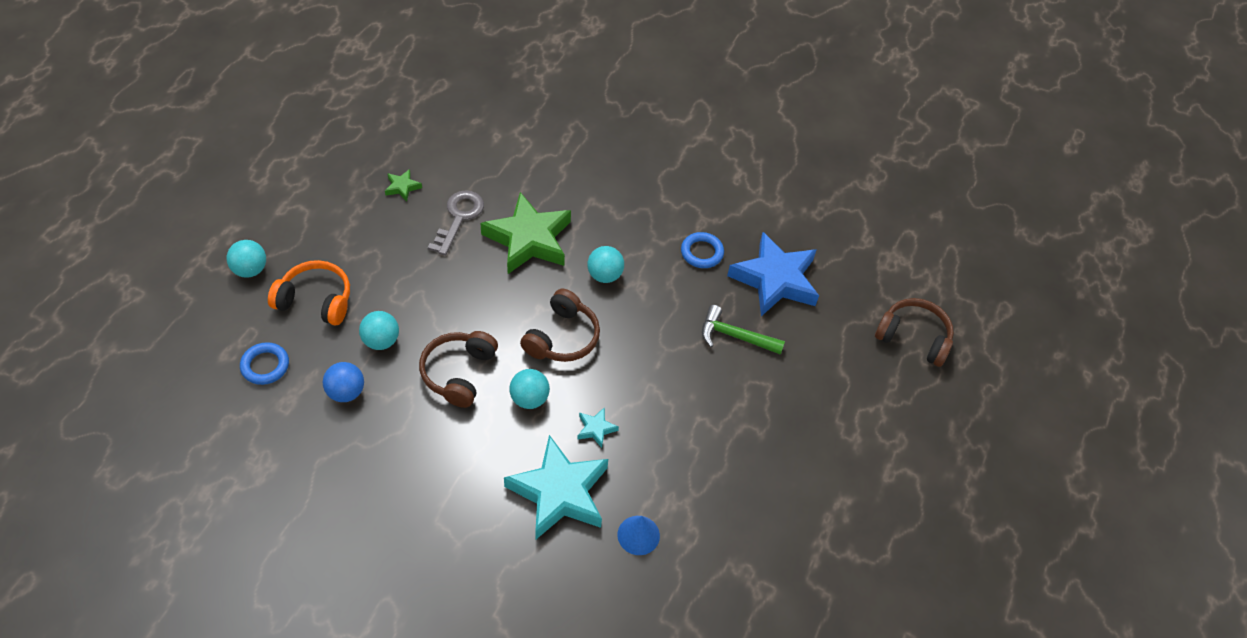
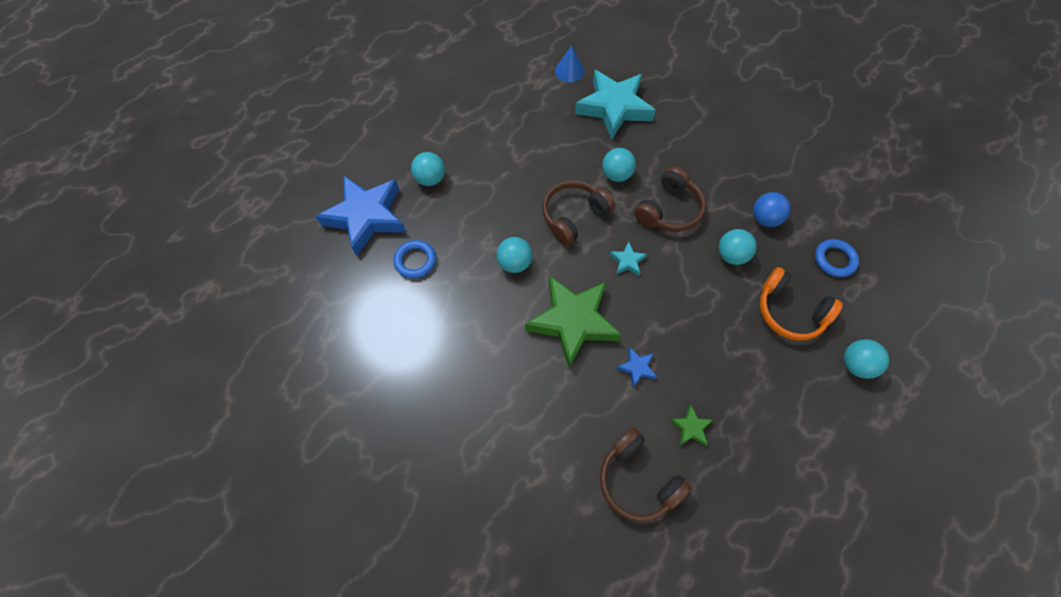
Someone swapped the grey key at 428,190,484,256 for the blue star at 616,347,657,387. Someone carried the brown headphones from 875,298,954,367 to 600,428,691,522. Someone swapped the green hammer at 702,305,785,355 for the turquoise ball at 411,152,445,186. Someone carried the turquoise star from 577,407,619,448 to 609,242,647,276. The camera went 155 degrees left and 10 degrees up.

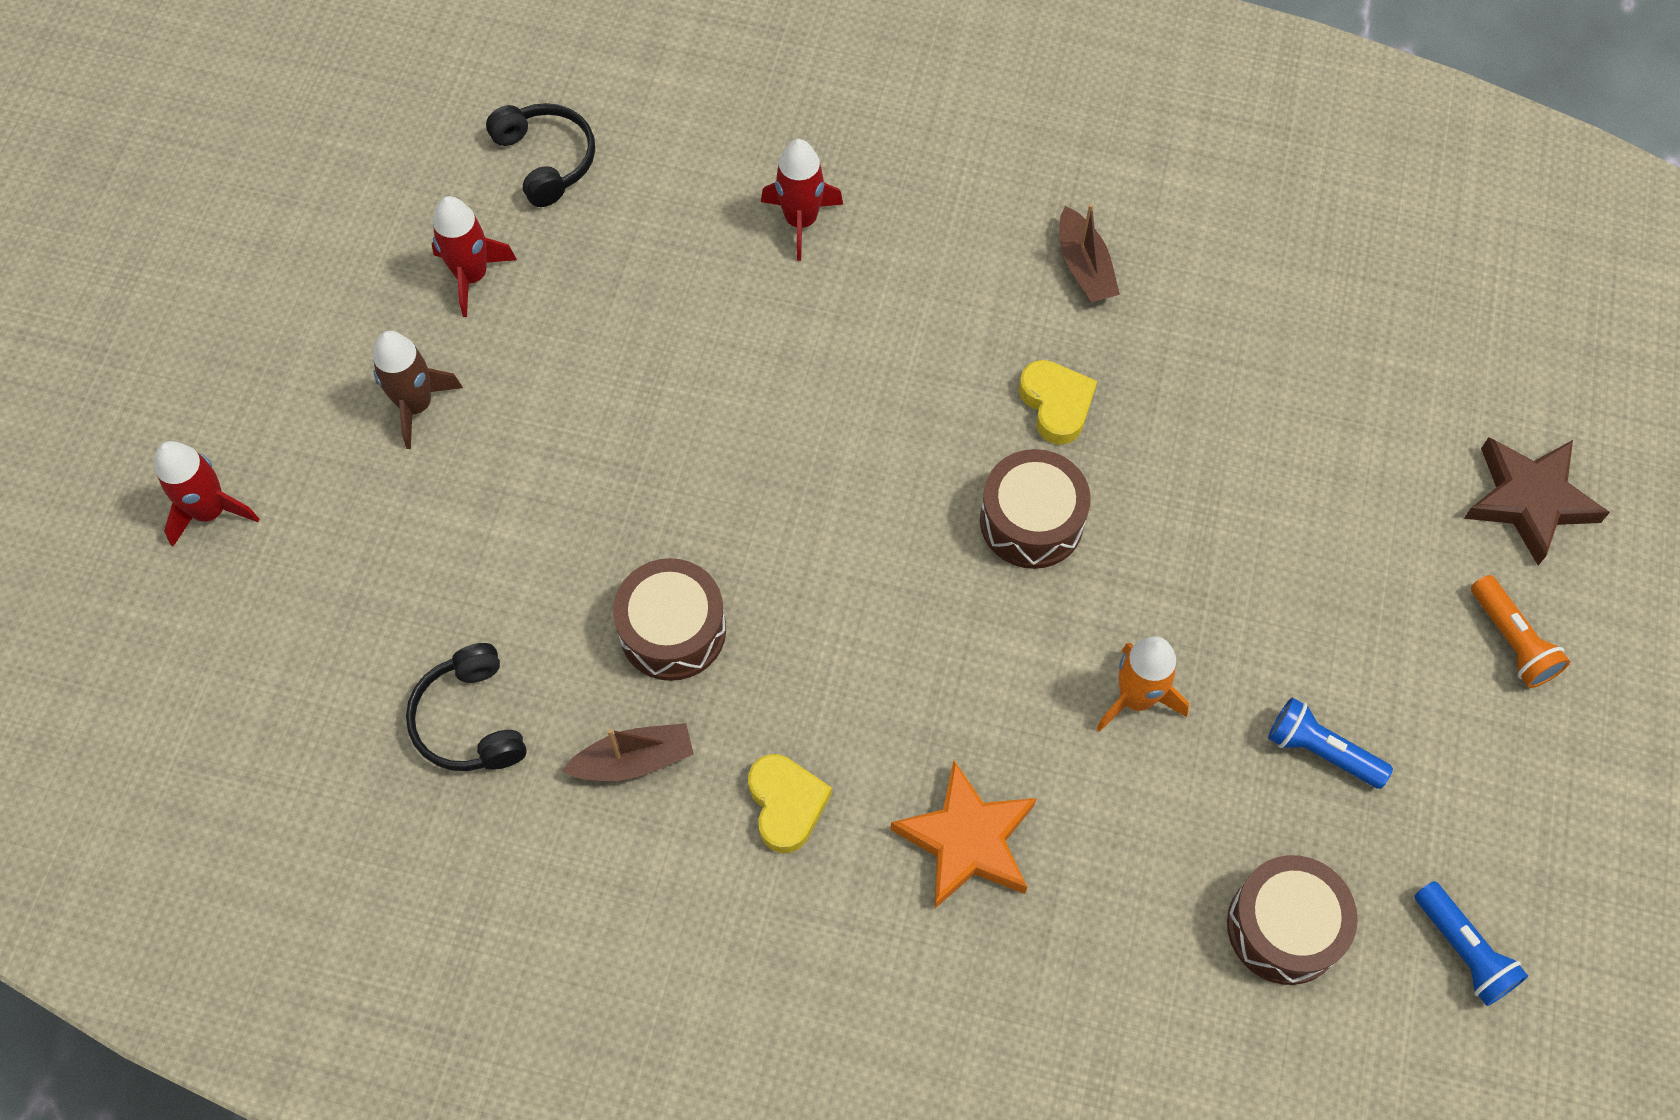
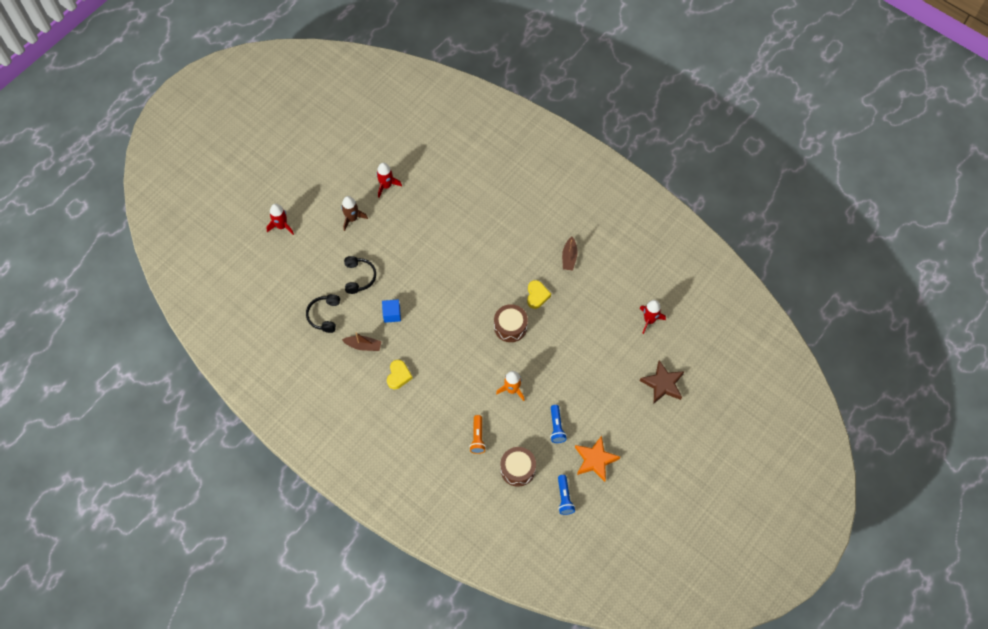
Someone carried the black headphones from 486,103,595,207 to 344,256,376,294. Someone carried the red rocket from 761,139,843,261 to 639,300,666,334. Someone swapped the brown drum at 613,558,726,681 for the blue cube at 382,299,401,323. Someone carried the orange flashlight from 1471,575,1570,688 to 469,415,486,454. Someone rotated the blue flashlight at 1268,697,1393,789 by 150 degrees counterclockwise. Someone carried the orange star from 890,760,1037,909 to 575,436,620,482. The camera went 25 degrees right and 0 degrees up.

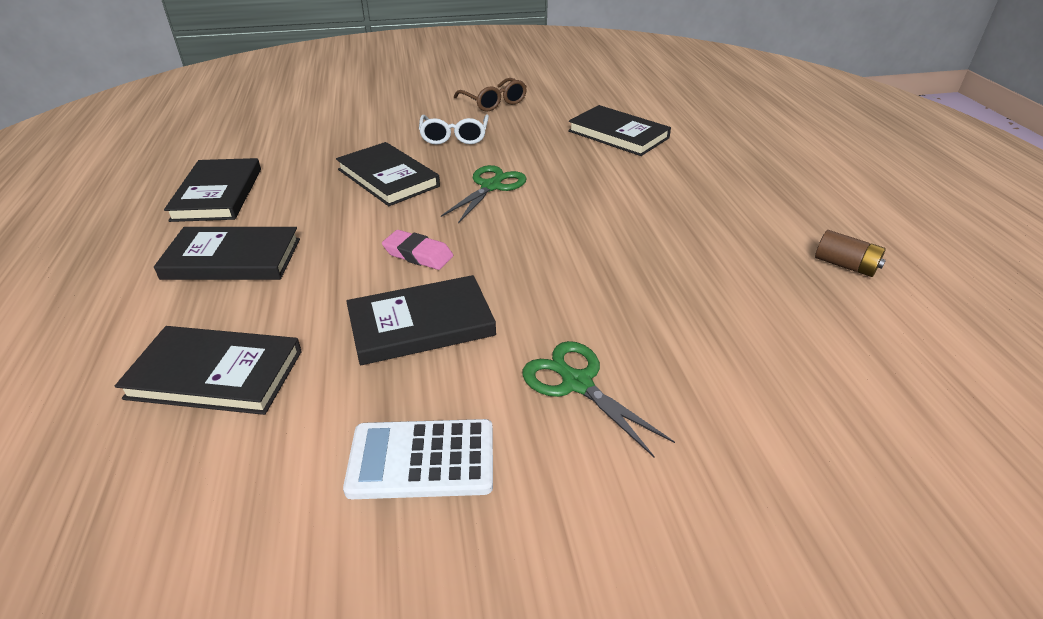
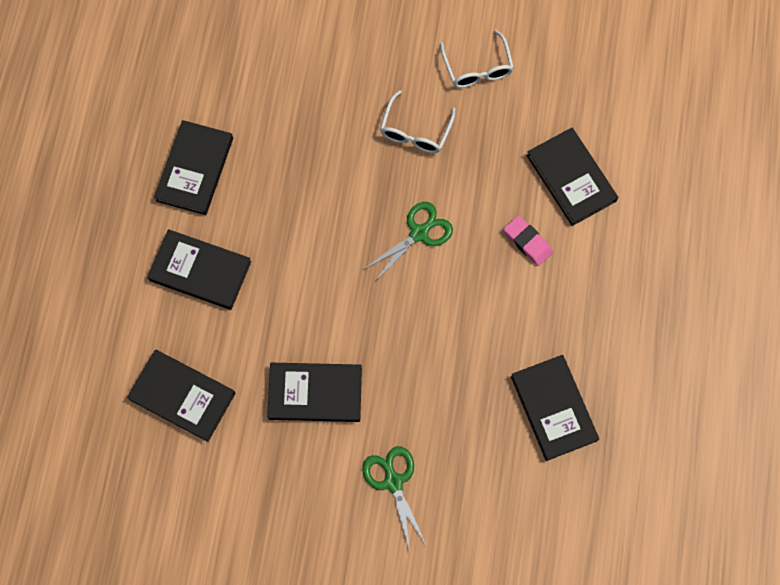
Someone repainted the brown glasses at 454,78,527,112, which became the white glasses at 440,29,514,88. Someone carried the black book from 336,142,440,206 to 511,355,599,461. Someone carried the pink eraser from 382,230,453,270 to 504,216,553,266. Someone took away the brown battery at 815,230,886,277. Someone took away the white calculator at 343,419,493,499. The camera went 20 degrees right and 35 degrees up.

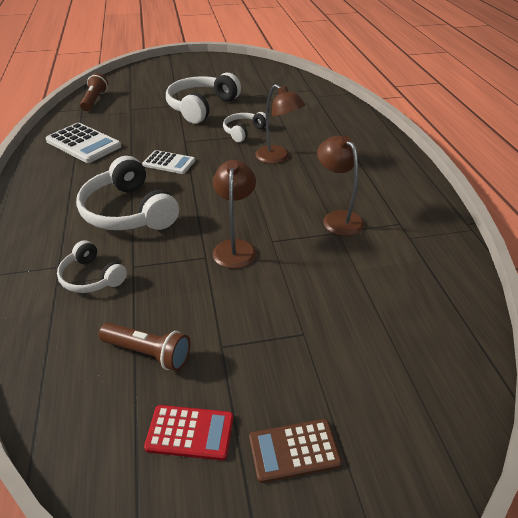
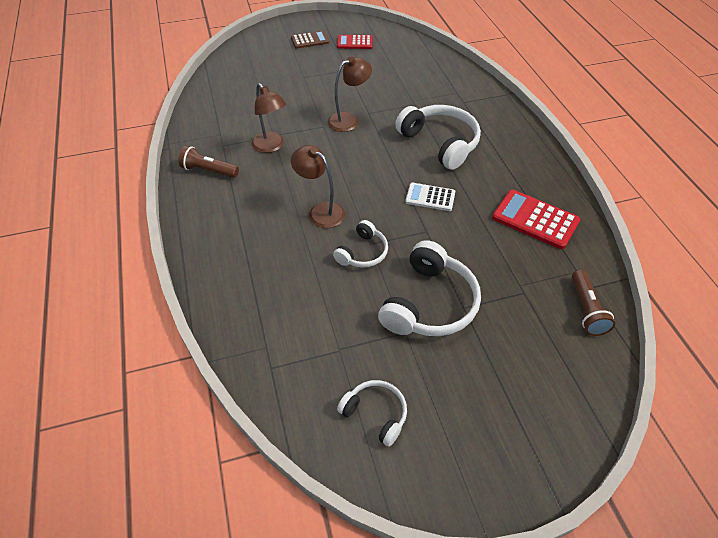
Someone repainted the white calculator at 46,123,122,163, which became the red calculator at 492,190,580,249. Someone rotated the brown lamp at 213,160,256,269 by 120 degrees counterclockwise. Someone carried the white headphones from 57,240,127,293 to 337,380,407,447. Someone carried the brown flashlight from 99,323,190,371 to 178,146,239,178. The camera went 175 degrees right and 10 degrees up.

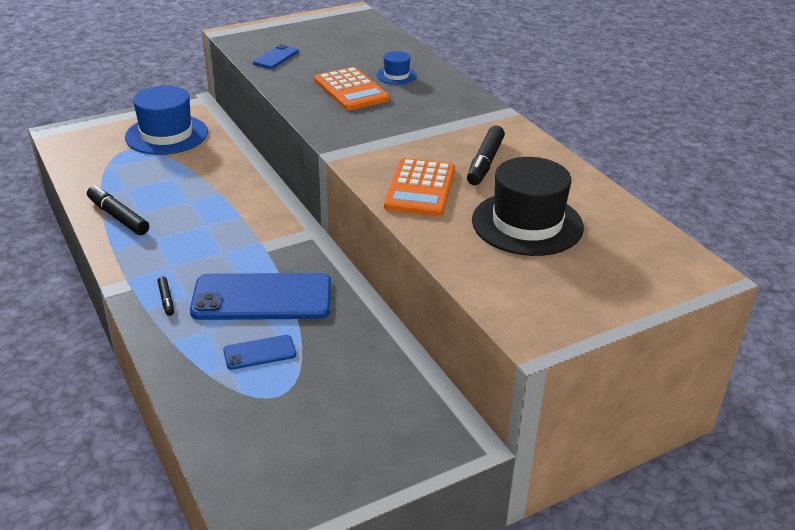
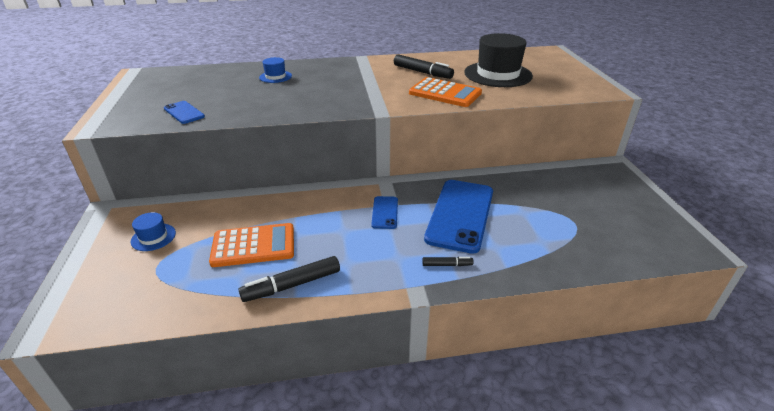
Someone carried the orange calculator from 314,67,390,110 to 209,223,294,267. Someone scaled the blue hat at 125,86,208,155 by 0.47. Someone carried the blue phone from 223,335,296,370 to 371,196,398,229. The camera went 70 degrees left and 0 degrees up.

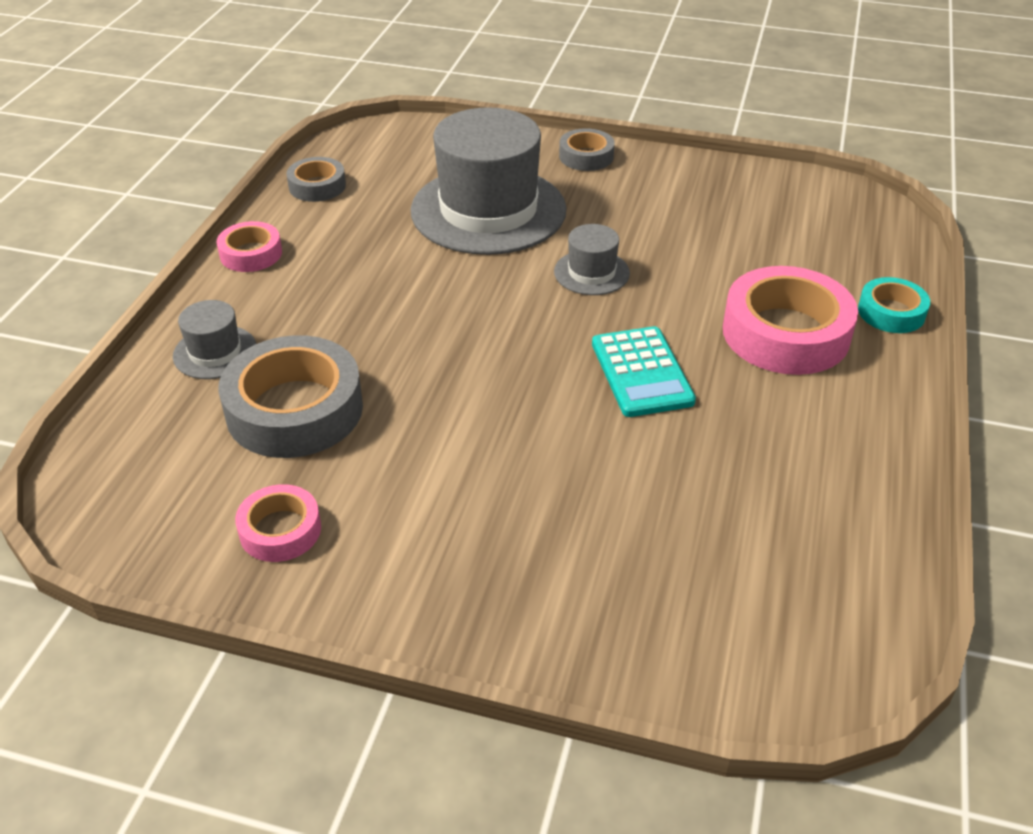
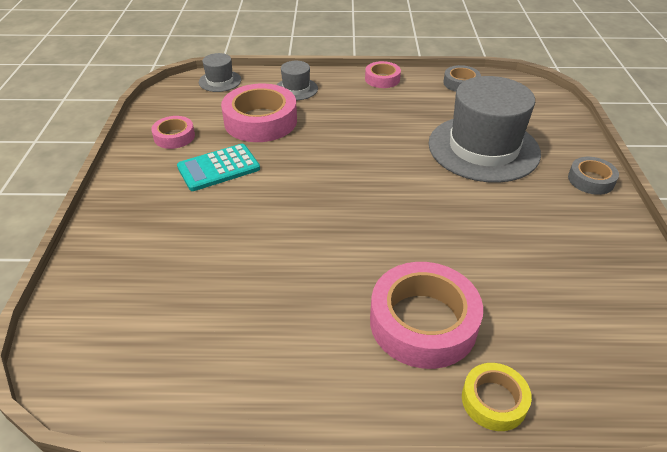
Someone carried the grey hat from 554,224,630,295 to 199,53,241,92. Someone repainted the turquoise tape at 858,277,930,333, which became the yellow tape at 462,363,532,431. Someone carried the turquoise calculator from 592,326,696,417 to 177,144,260,191. Someone repainted the grey tape at 218,335,363,458, which became the pink tape at 221,83,297,142. The camera went 75 degrees right and 0 degrees up.

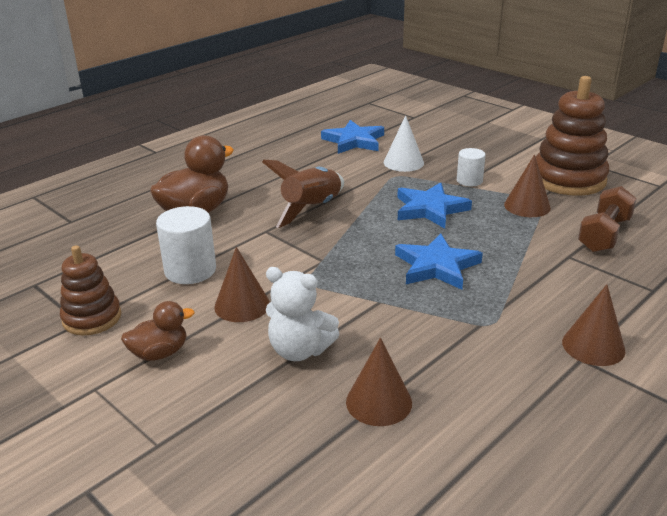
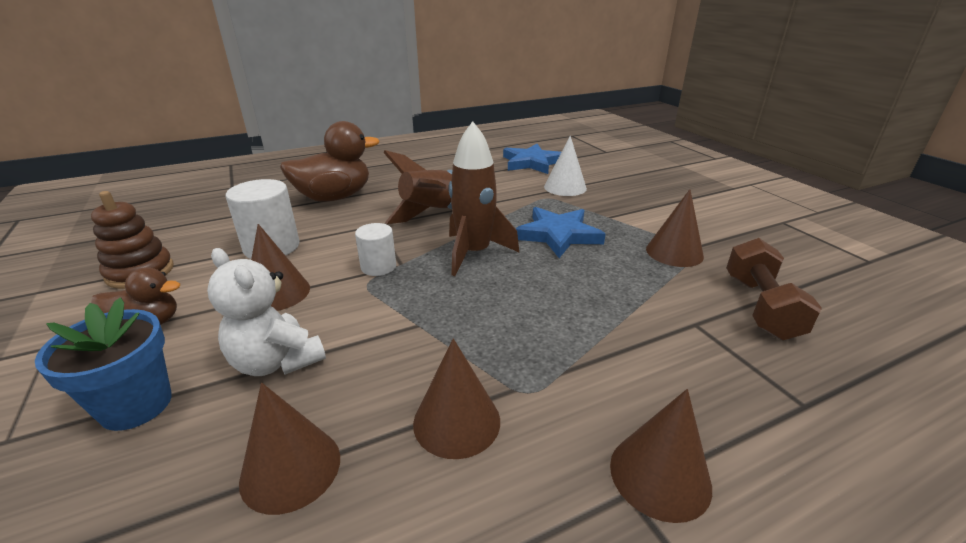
Someone took away the brown stacking toy at 536,76,609,196. Someone carried the white cylinder from 457,148,486,187 to 355,223,396,276. Someone rotated the brown dumbbell at 578,186,637,252 by 45 degrees counterclockwise. Someone took away the blue star at 395,233,483,290. Someone put down the brown rocket at 449,121,519,276. Someone put down the blue flower pot at 35,297,172,431. Someone put down the brown cone at 413,338,500,459. The camera went 20 degrees right and 0 degrees up.

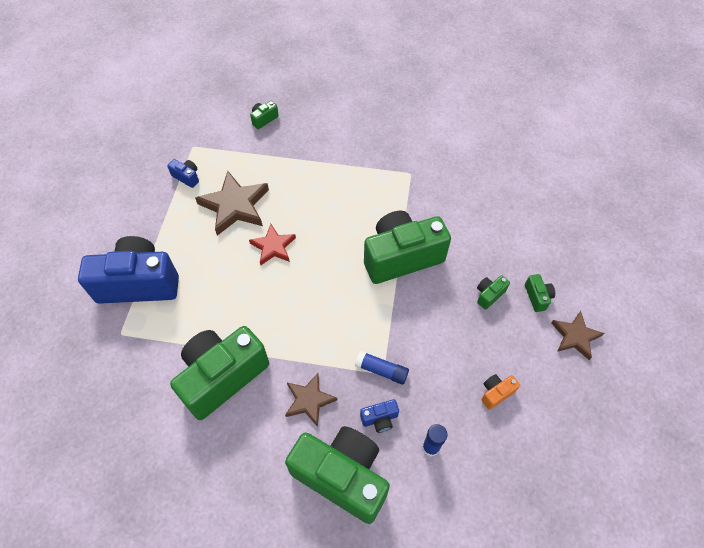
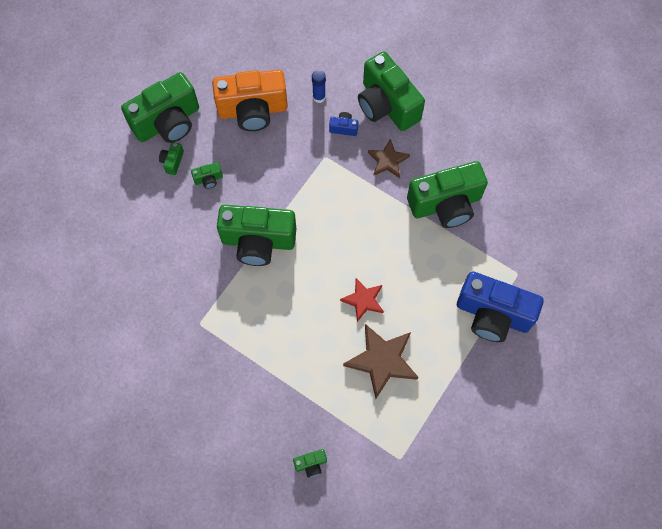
Someone took away the blue camera at 167,159,199,188. Someone swapped the brown star at 551,311,604,360 for the green camera at 121,72,199,143. Someone took away the blue glue stick at 355,351,409,385. Someone scaled the orange camera at 481,374,520,410 by 2.49. The camera went 155 degrees left and 10 degrees up.

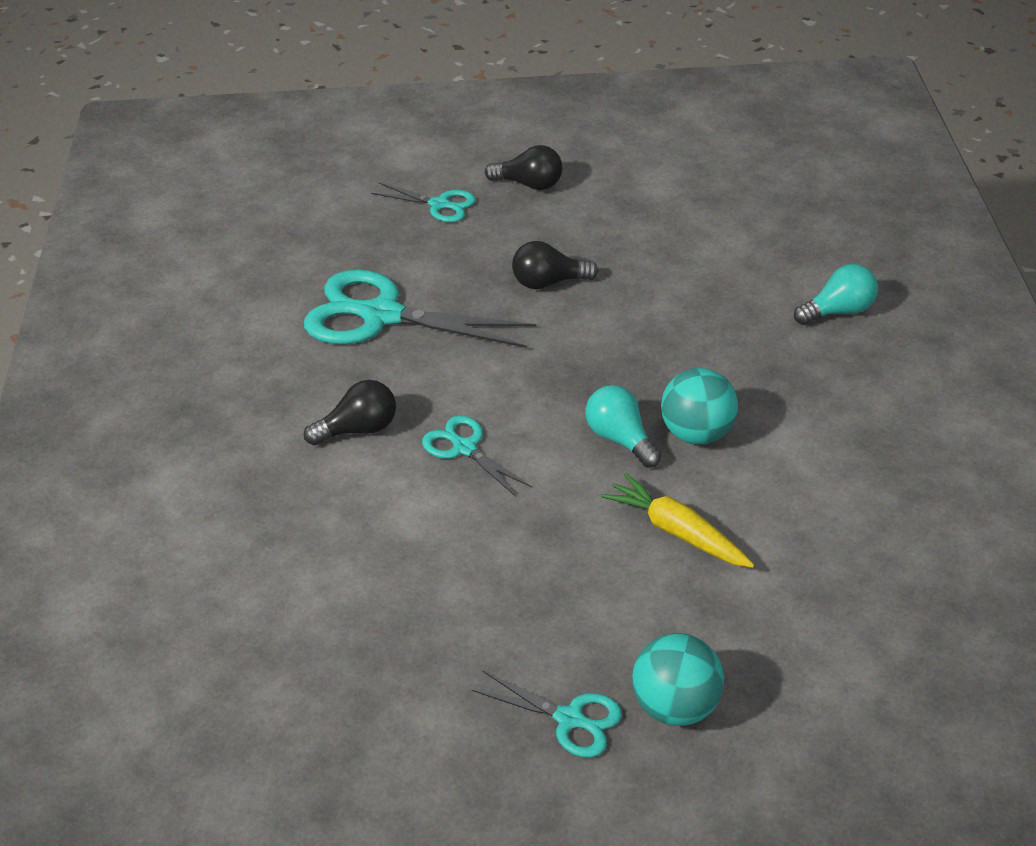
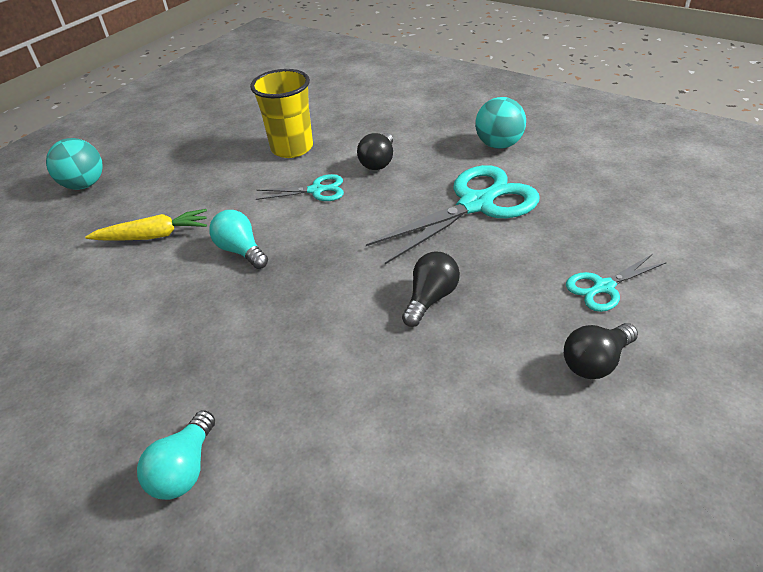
Someone carried the turquoise ball from 661,368,738,445 to 475,97,526,149. Someone rotated the turquoise light bulb at 585,385,661,468 by 135 degrees counterclockwise. Someone took away the turquoise scissors at 471,670,622,758. Someone put down the yellow cup at 250,69,313,158. The camera went 130 degrees right and 0 degrees up.

